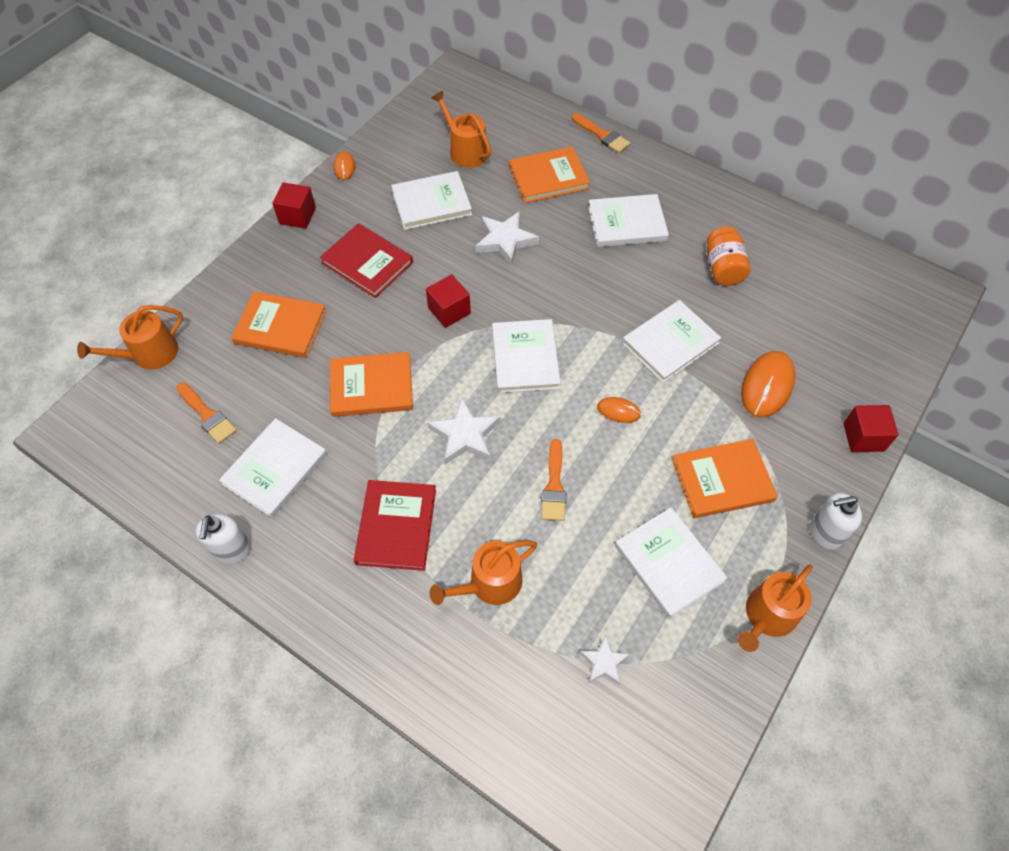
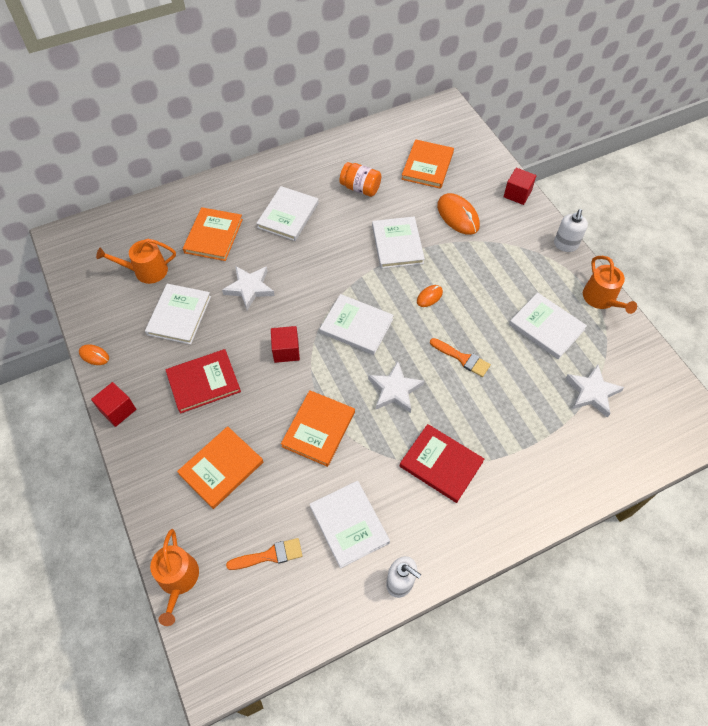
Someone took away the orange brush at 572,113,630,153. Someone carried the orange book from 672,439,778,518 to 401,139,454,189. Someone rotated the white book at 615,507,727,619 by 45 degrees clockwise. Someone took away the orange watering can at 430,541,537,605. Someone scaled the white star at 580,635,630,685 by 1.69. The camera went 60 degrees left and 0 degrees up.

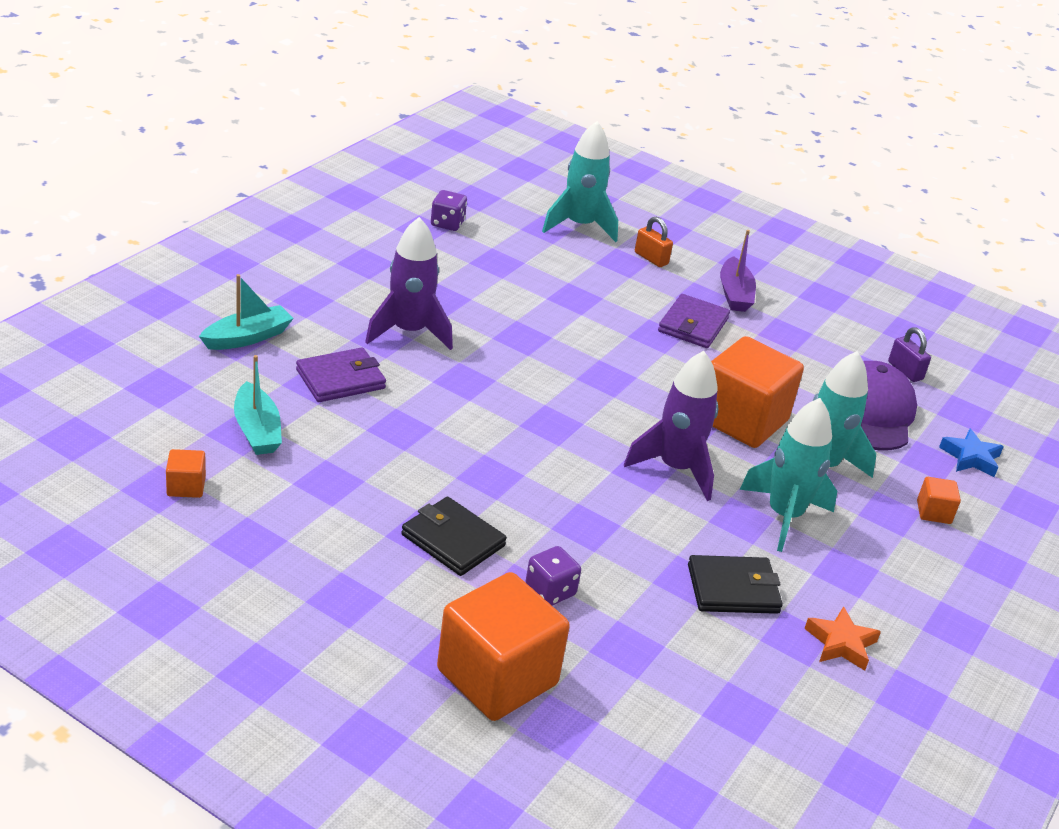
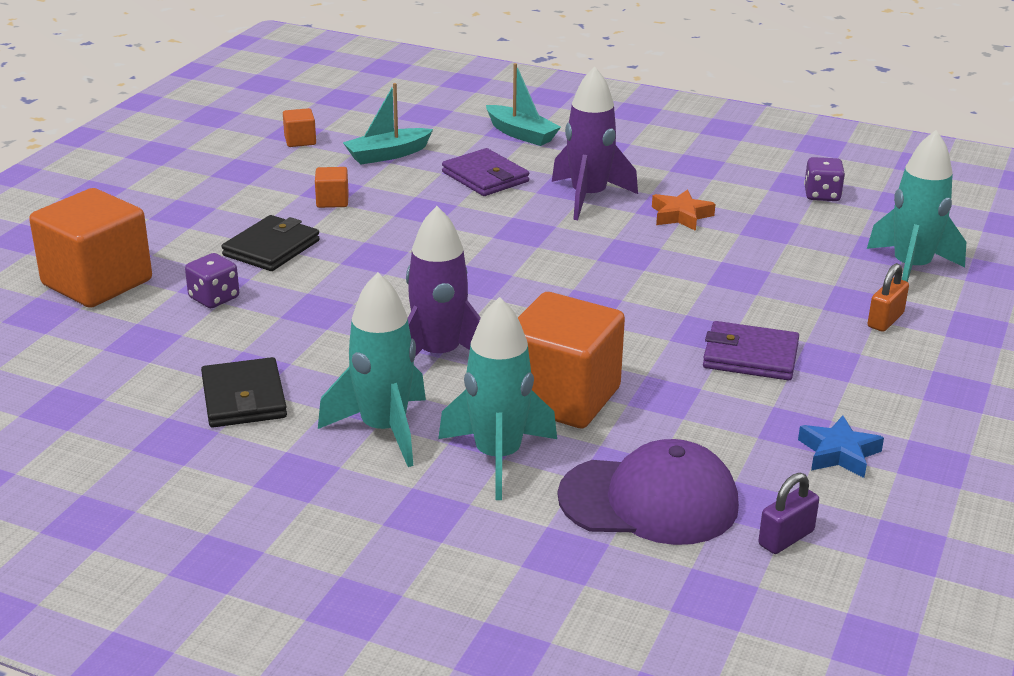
Someone took away the purple boat at 720,230,756,312. Someone carried the blue star from 939,429,1004,477 to 798,416,884,478. Someone carried the orange cube from 917,477,961,524 to 315,167,349,208. Someone carried the orange star from 804,606,881,671 to 652,189,715,231. The camera went 85 degrees right and 5 degrees down.

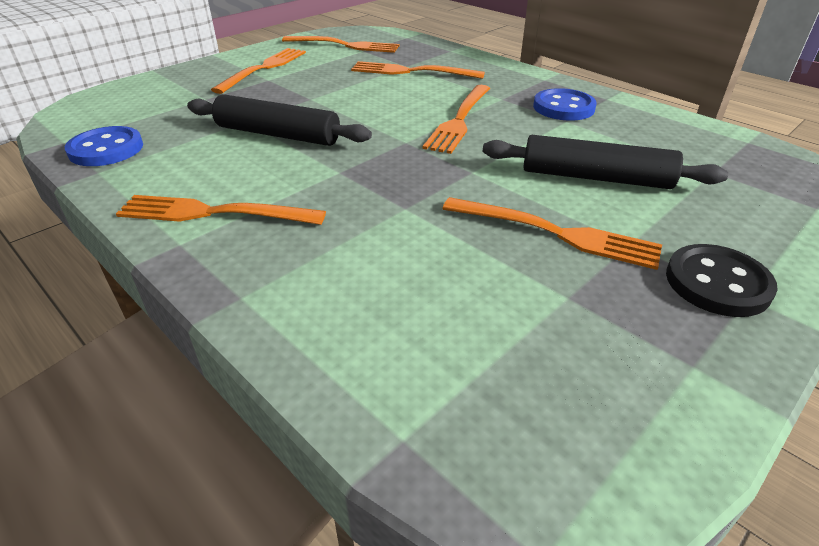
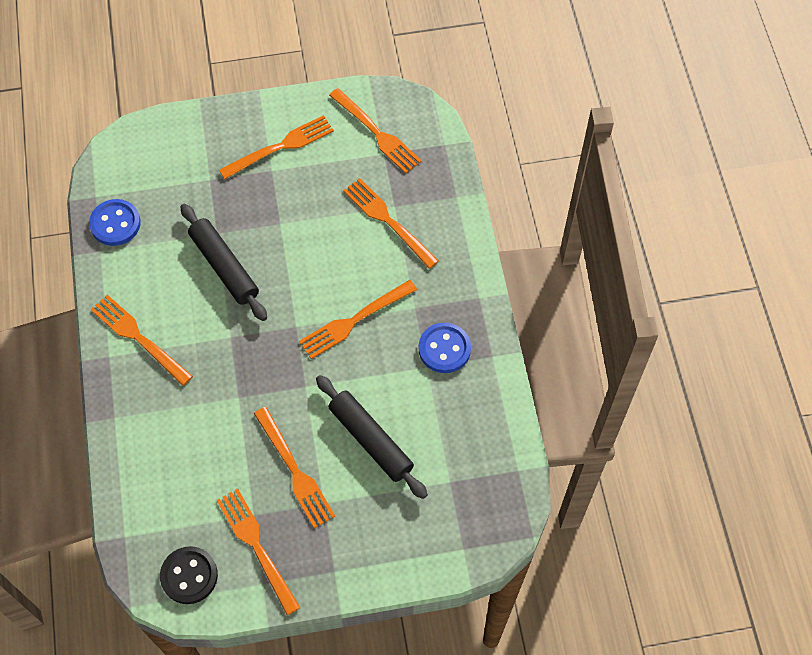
Someone carried the black button from 666,244,778,317 to 160,546,218,604. Someone put down the orange fork at 216,488,301,615. The camera went 35 degrees right and 25 degrees up.

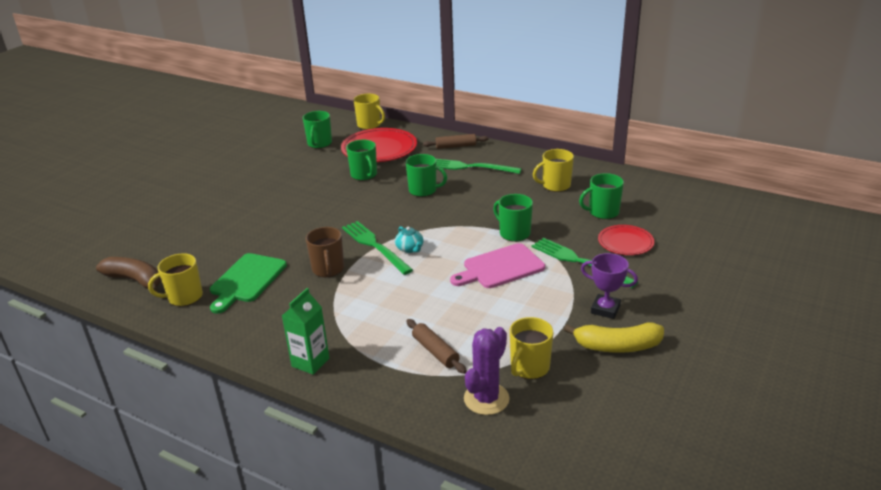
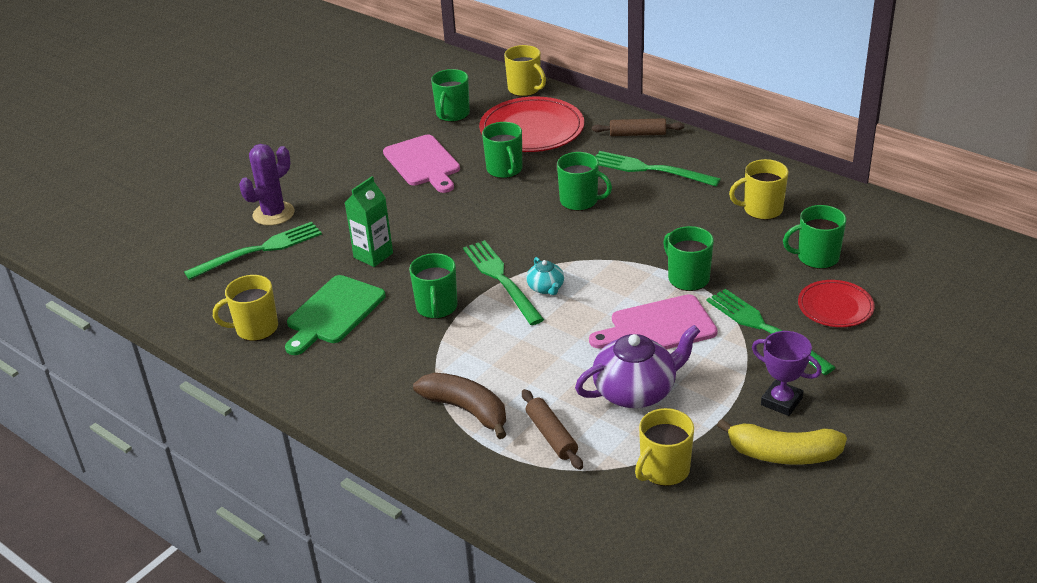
Someone repainted the brown mug at 306,227,344,277, which became the green mug at 409,253,458,319. Someone carried the brown banana from 96,257,161,292 to 413,373,506,439. Someone carried the green carton from 282,288,329,375 to 344,176,393,267. Someone carried the purple cactus from 464,327,510,415 to 239,144,295,225. Someone put down the pink cutting board at 383,135,460,193. Someone put down the green fork at 184,222,322,280. Someone put down the purple teapot at 575,325,700,408. The camera went 10 degrees right and 5 degrees up.

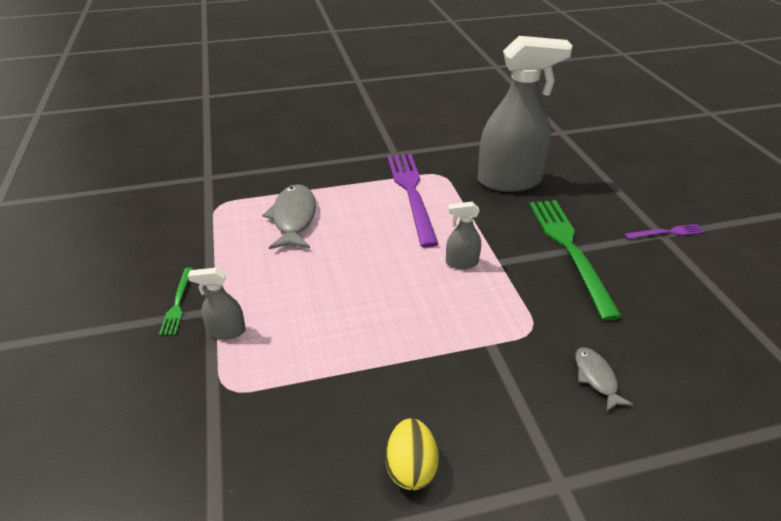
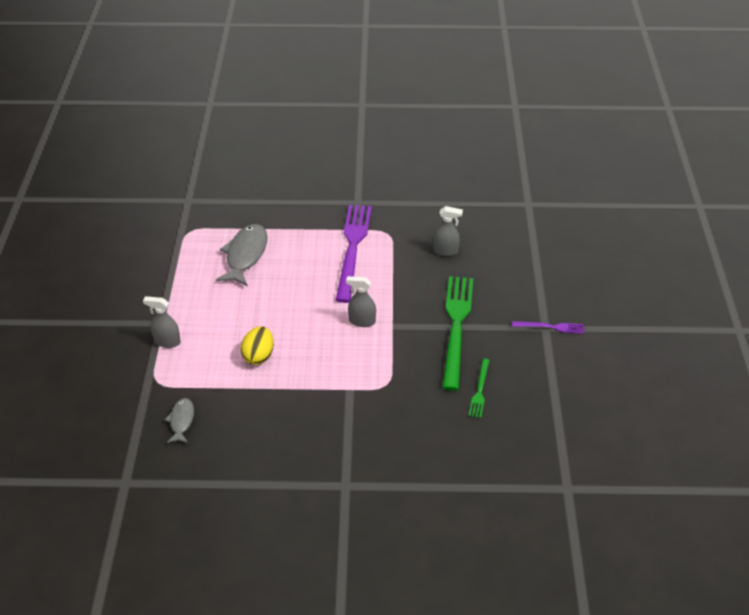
Someone scaled the grey spray bottle at 478,36,573,192 by 0.43. Someone carried the green fork from 159,268,193,335 to 468,359,490,418. Someone carried the grey fish from 575,348,634,412 to 165,398,194,443. Someone carried the yellow egg from 386,418,439,490 to 241,326,274,365. The camera went 15 degrees right and 5 degrees up.

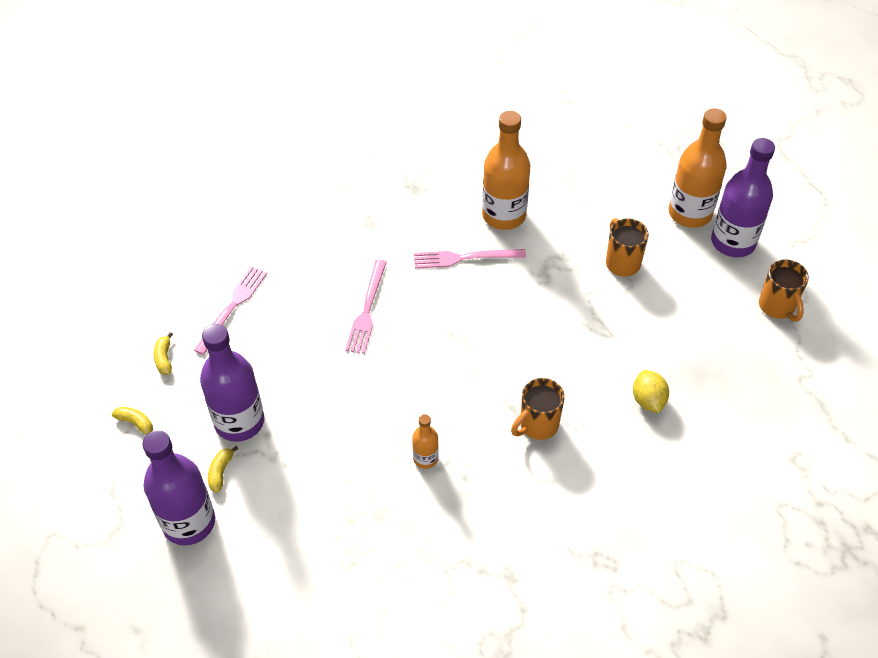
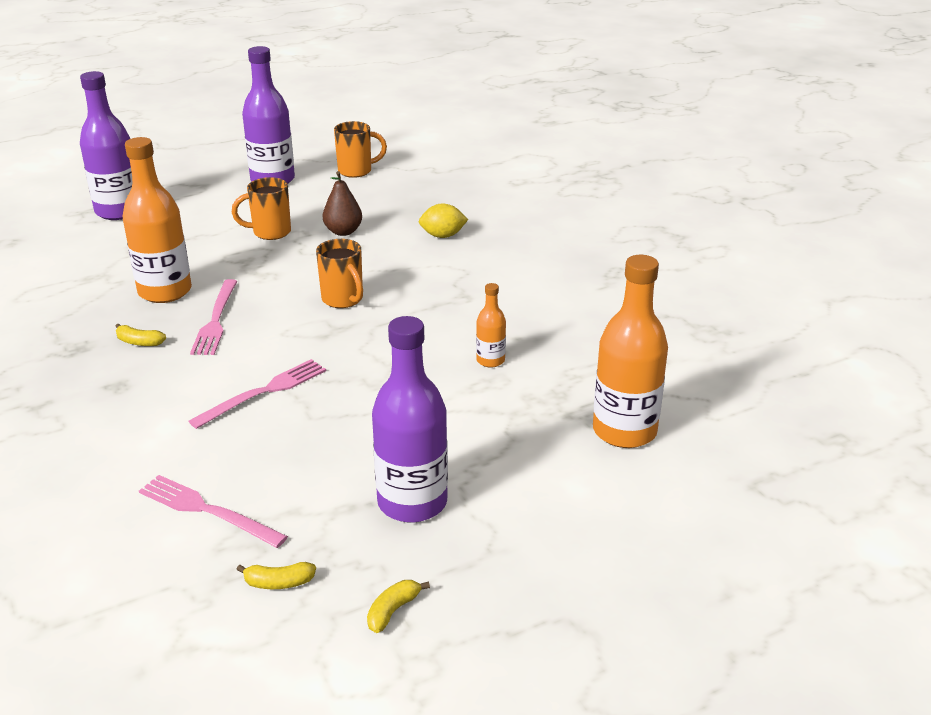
Someone carried the orange bottle from 668,108,727,228 to 593,255,668,448. Someone rotated the pink fork at 345,259,387,354 by 60 degrees counterclockwise. Someone carried the orange mug from 511,378,565,440 to 316,239,363,308. Someone carried the purple bottle from 142,430,215,545 to 80,71,132,220. Someone carried the yellow banana from 208,446,238,493 to 115,324,166,346. Someone put down the brown pear at 323,171,362,236. The camera went 85 degrees left and 20 degrees down.

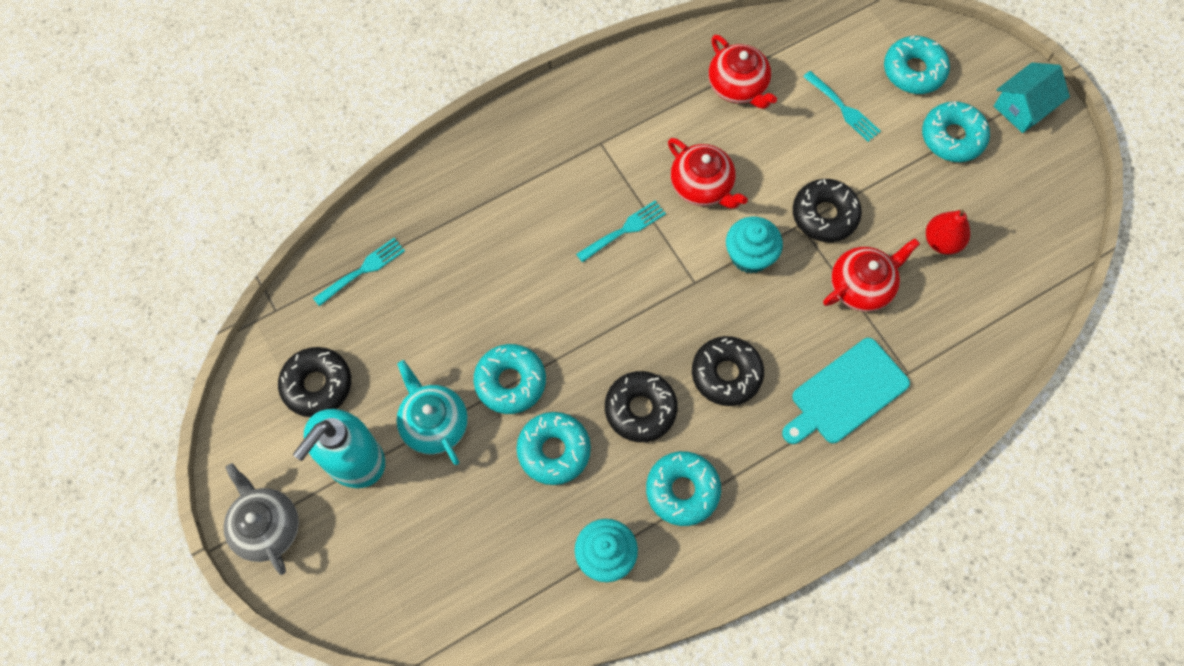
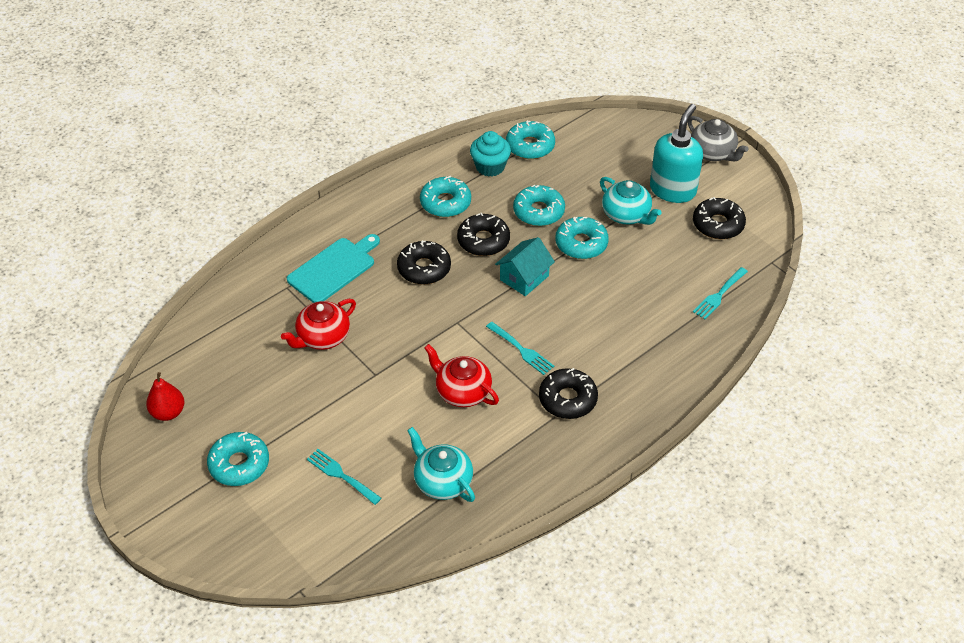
Someone repainted the red teapot at 708,35,777,109, which became the turquoise teapot at 407,427,475,502. Someone carried the turquoise donut from 884,36,950,94 to 506,120,555,159. Someone carried the turquoise house from 994,63,1070,133 to 495,237,555,296. Someone carried the black donut from 793,179,862,242 to 539,368,598,419. Someone rotated the turquoise fork at 576,200,666,263 by 90 degrees counterclockwise. Someone carried the red pear from 926,210,970,255 to 146,372,185,421. Someone took away the turquoise cupcake at 726,216,783,273. The camera went 170 degrees right and 20 degrees down.

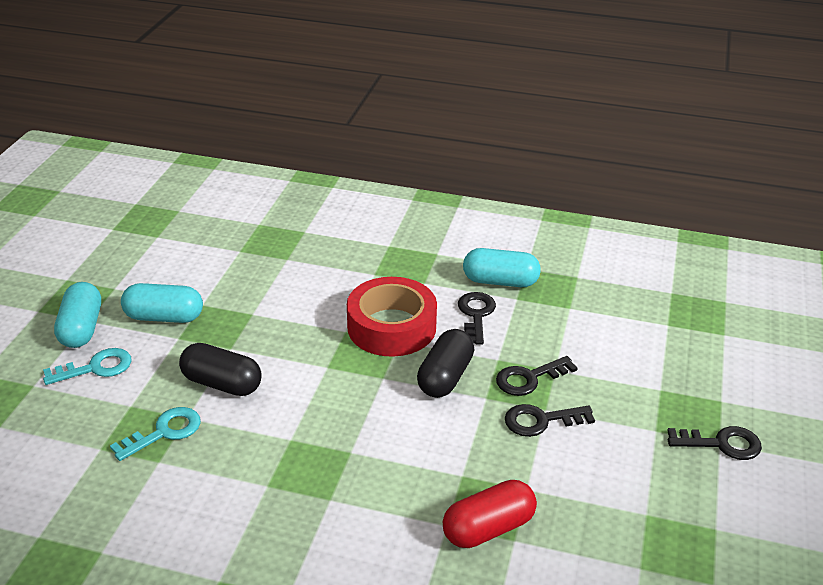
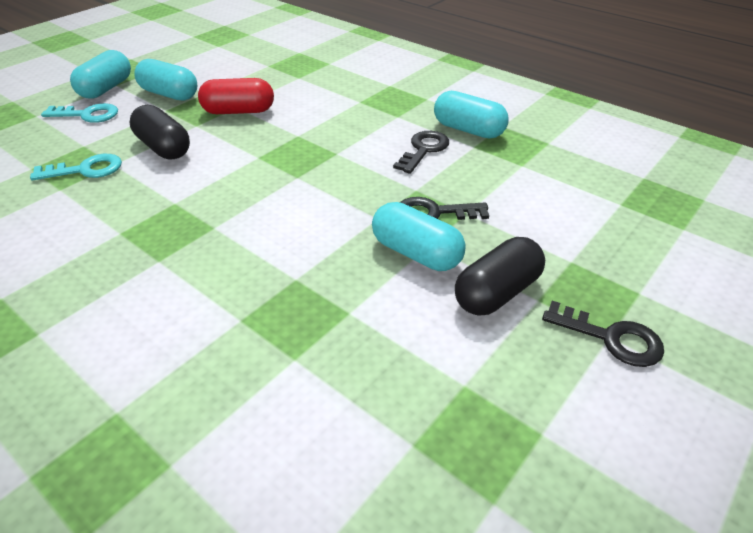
Someone took away the red tape at 347,277,437,357. Someone carried the black capsule from 417,329,474,398 to 455,237,545,316. Someone swapped the black key at 505,404,595,437 for the turquoise capsule at 372,202,466,271. Someone carried the red capsule from 443,480,537,548 to 198,78,274,114. The camera went 25 degrees right and 5 degrees up.

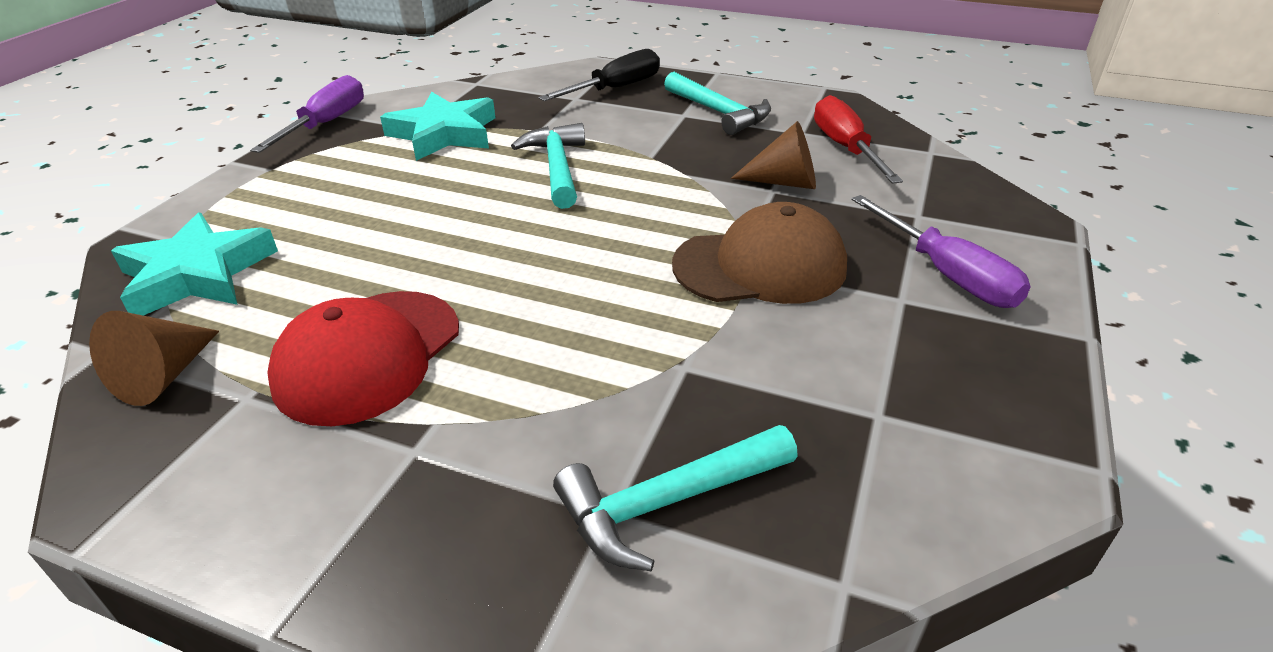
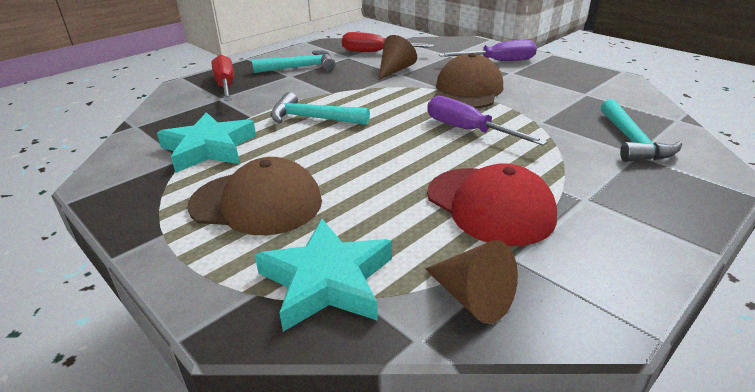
Someone repainted the black screwdriver at 539,49,660,101, which became the red screwdriver at 212,55,234,101. Someone carried the purple screwdriver from 250,75,364,153 to 427,96,548,146. Someone put down the brown cap at 187,157,322,235. The camera went 65 degrees left and 5 degrees down.

